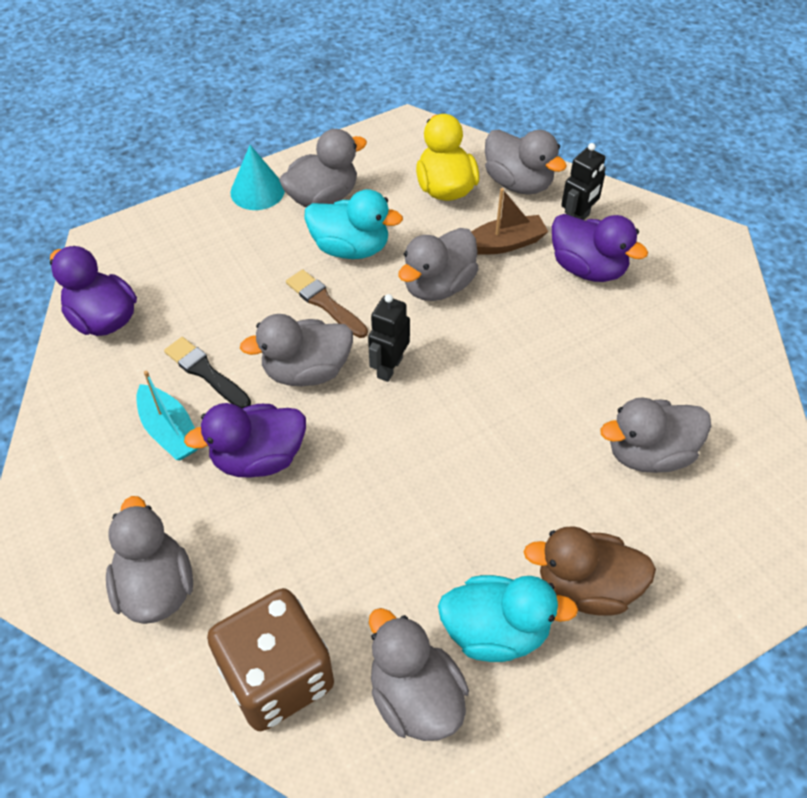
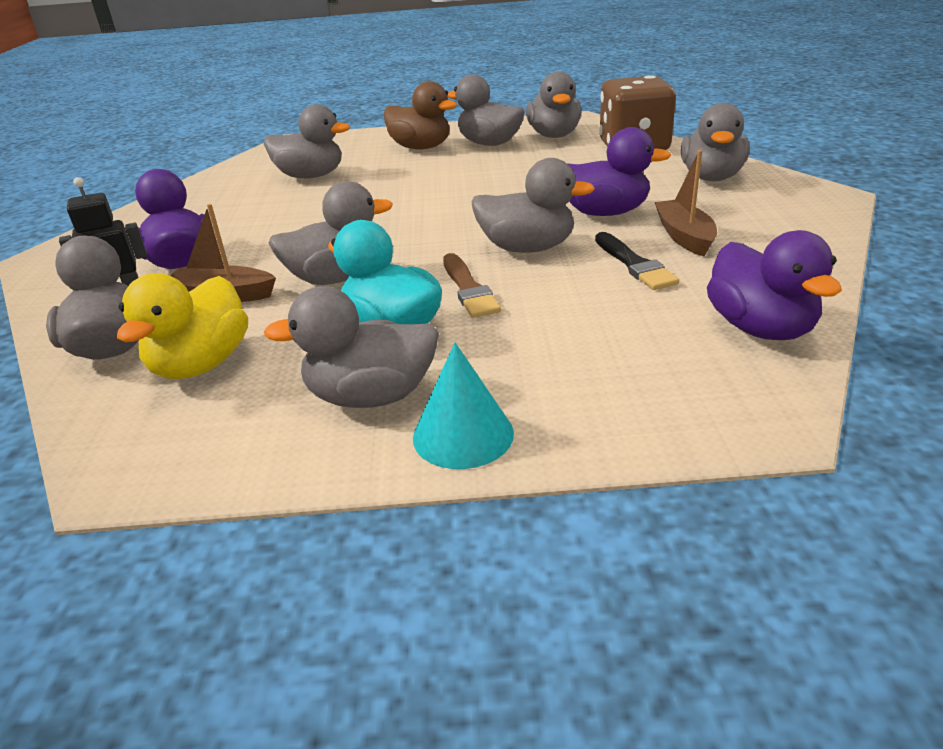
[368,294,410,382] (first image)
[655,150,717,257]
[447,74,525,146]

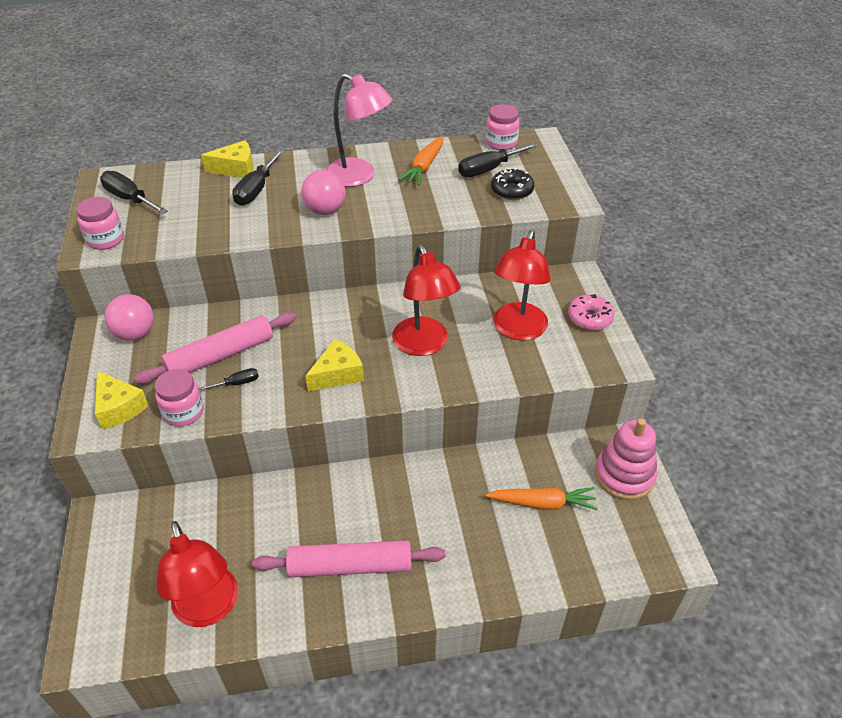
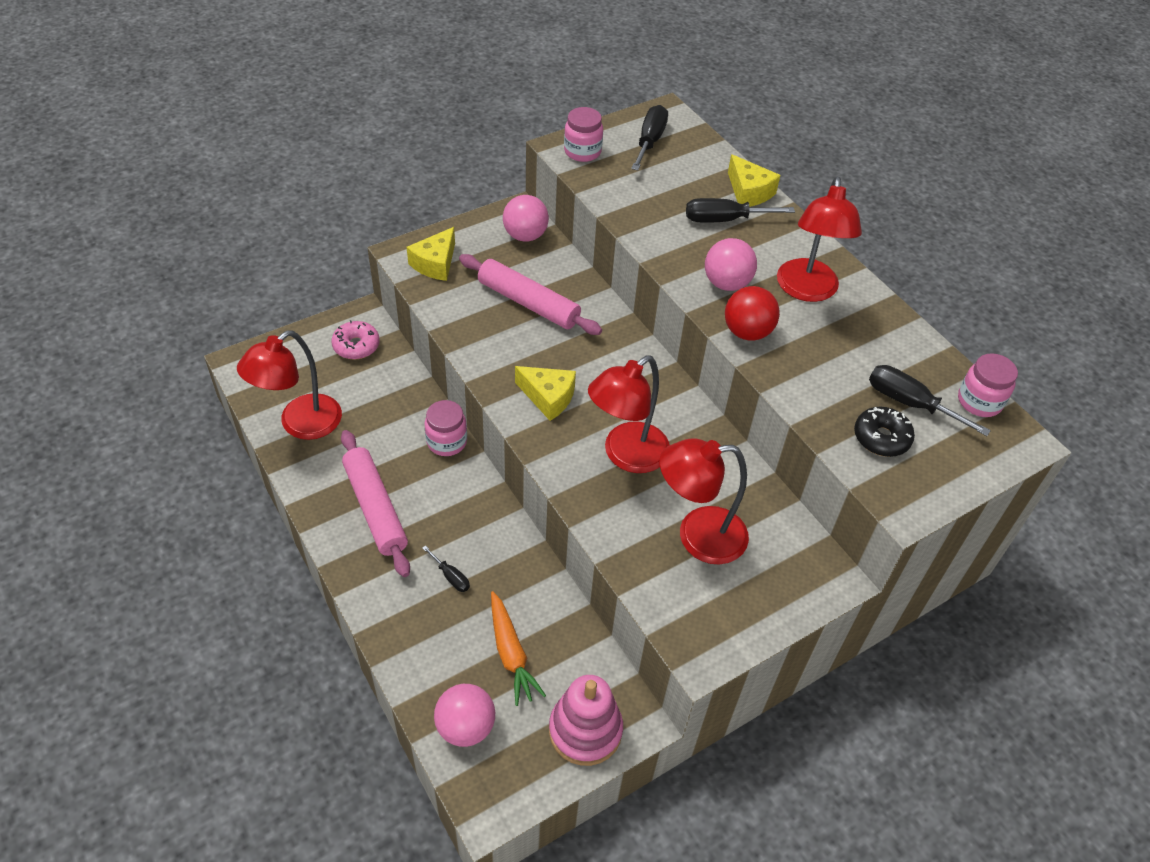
[399,136,443,185] (first image)
[434,684,495,747]
[725,286,780,341]
[425,400,467,456]
[422,545,470,592]
[332,320,380,360]
[777,177,862,302]

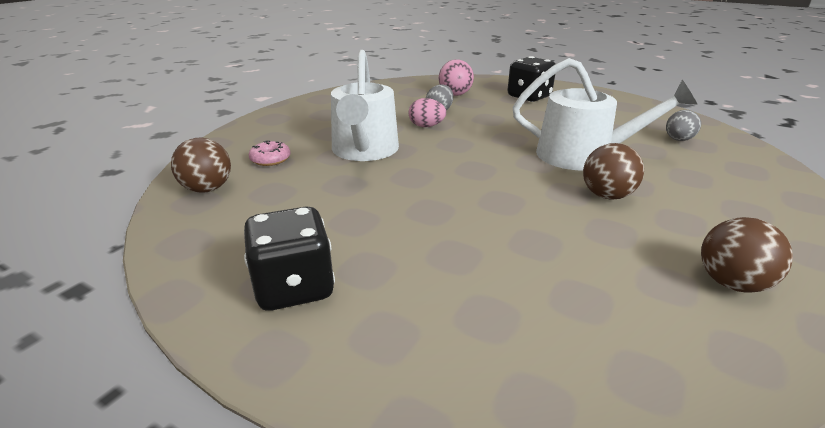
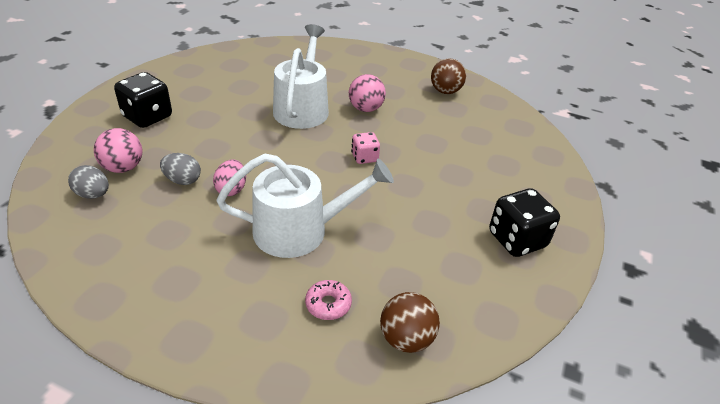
[351,132,380,164]
[68,165,109,199]
[349,74,386,112]

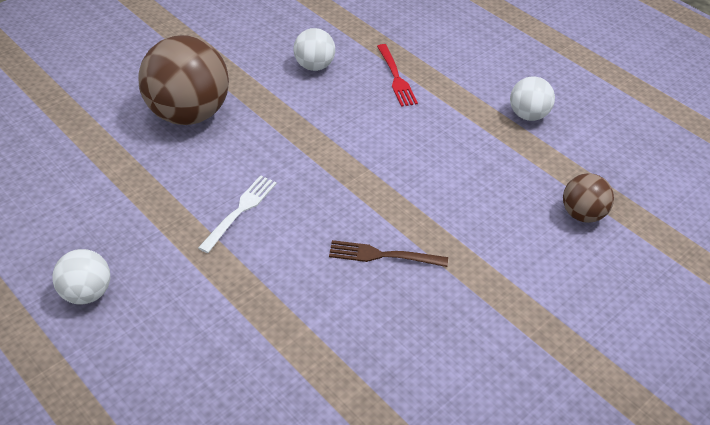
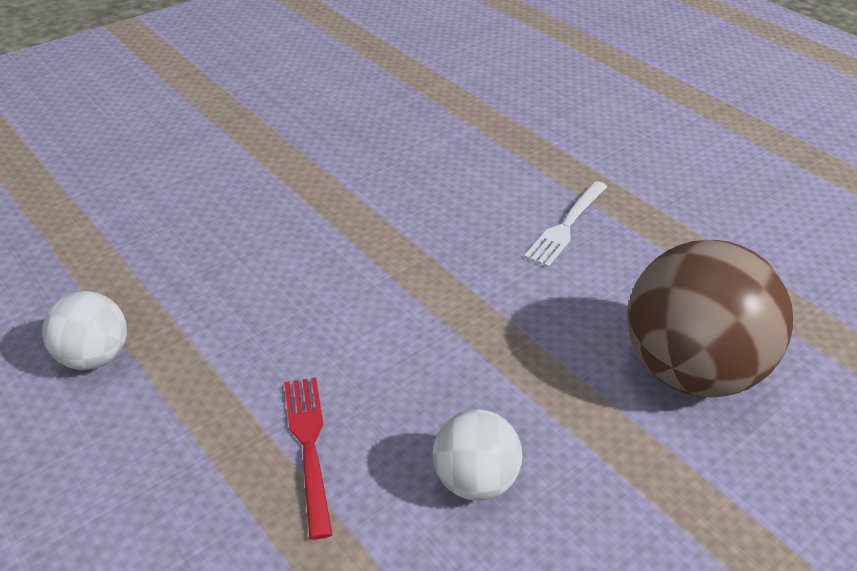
[52,249,110,305] (first image)
[329,240,448,267] (first image)
[563,173,614,223] (first image)

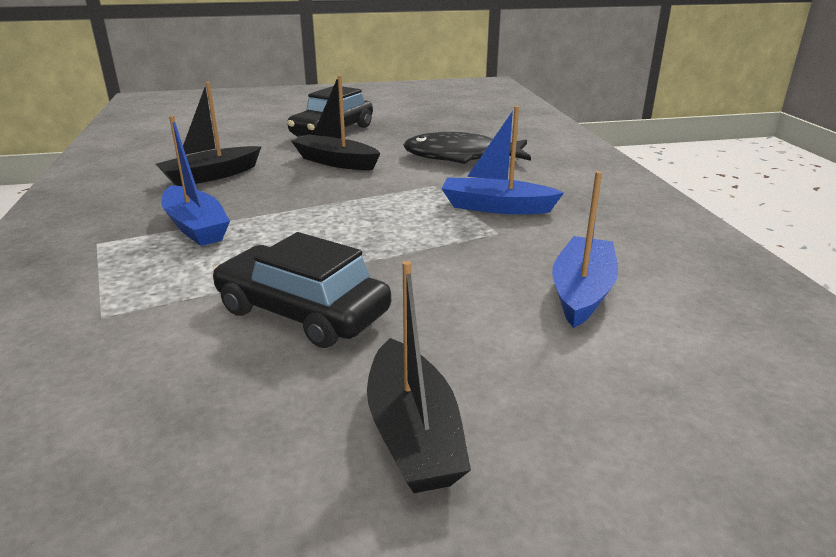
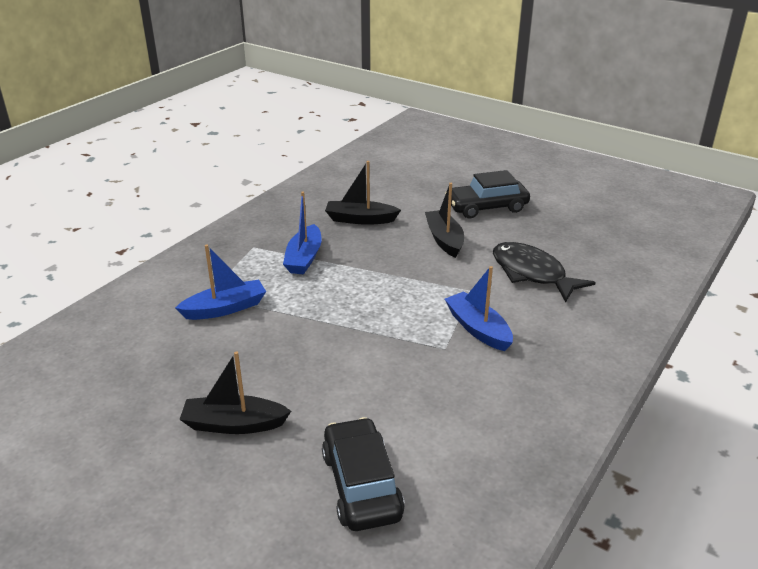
[322,417,405,531]
[175,245,266,320]
[179,351,291,434]

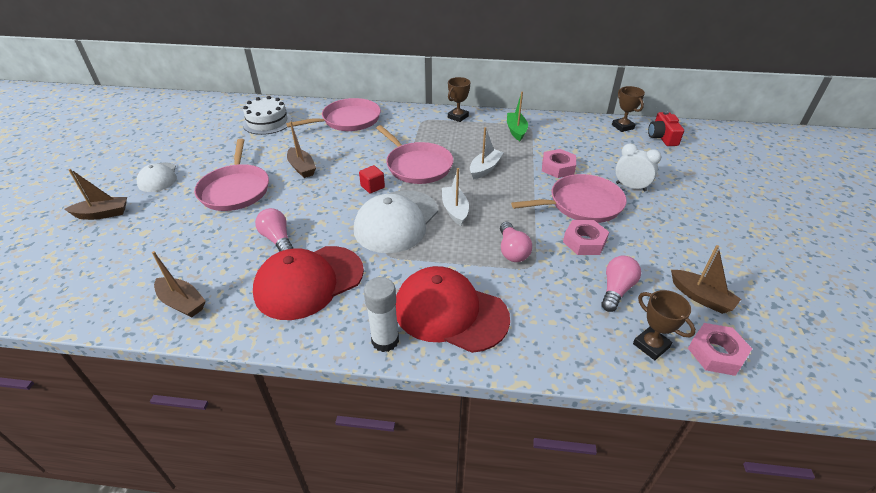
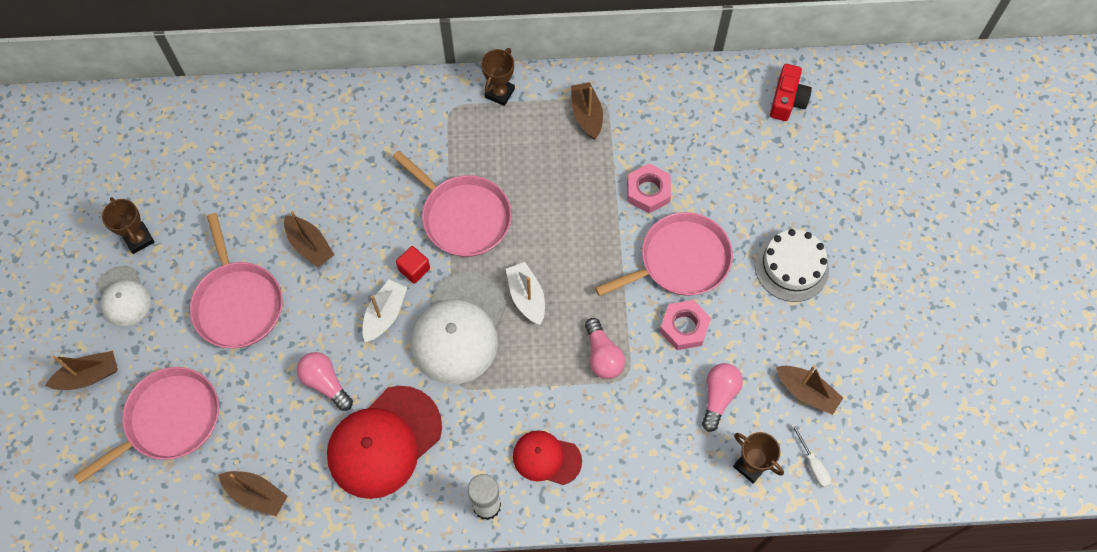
[615,144,661,192] (first image)
[755,229,829,302]
[74,367,219,484]
[362,280,407,342]
[102,197,155,254]
[791,423,831,488]
[571,82,603,140]
[770,64,812,121]
[513,430,582,485]

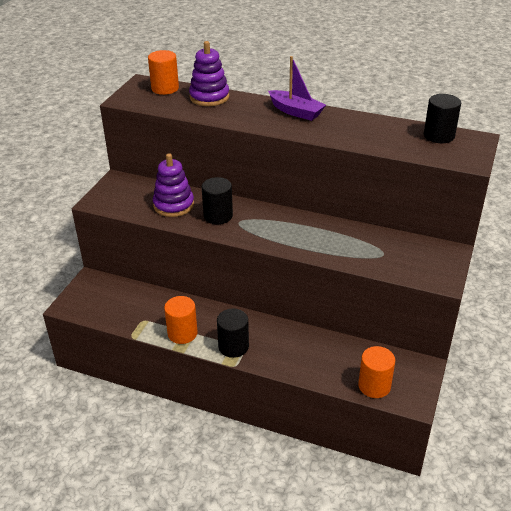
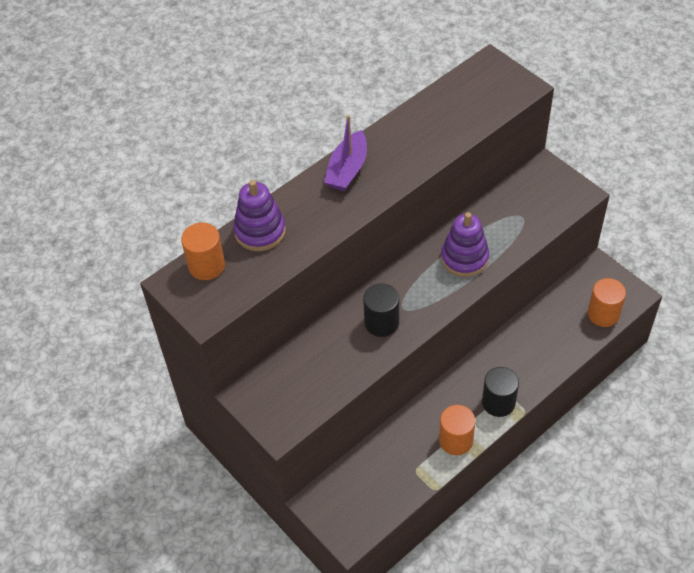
[424,94,461,143] (first image)
[441,212,489,277]
[324,115,367,191]

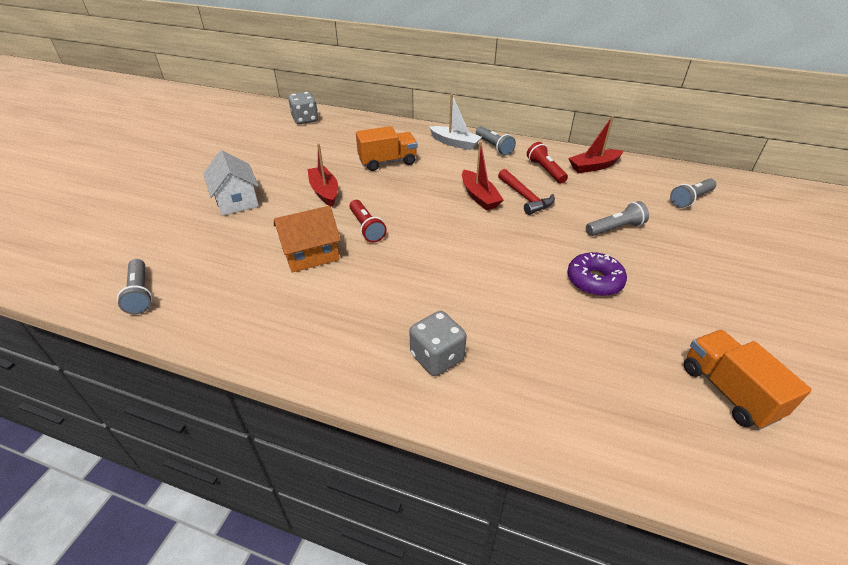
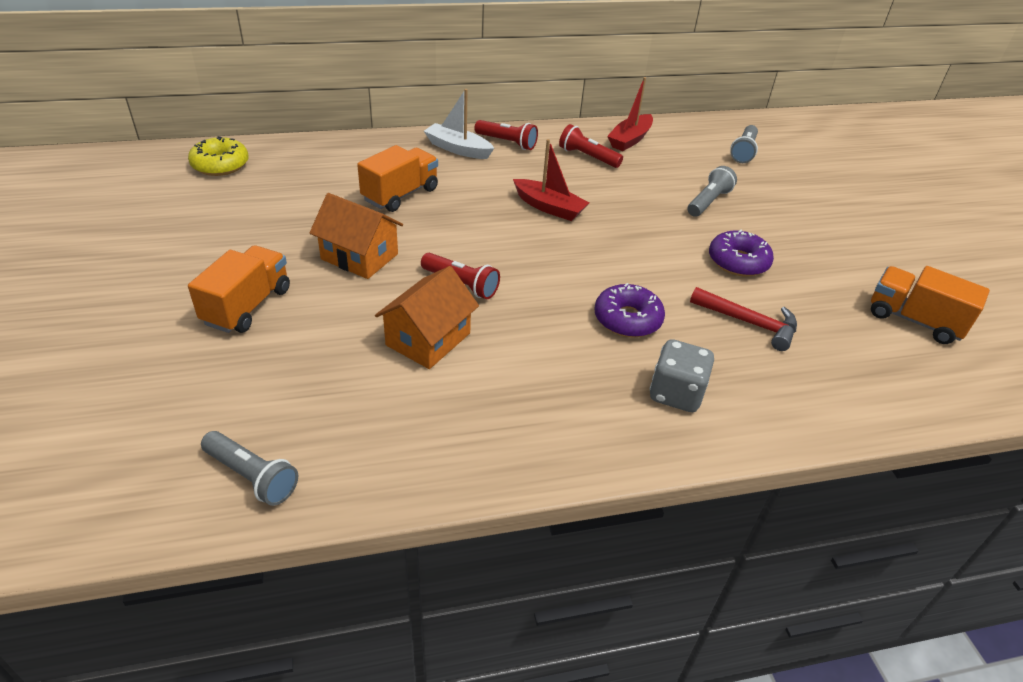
[595,283,665,337]
[690,287,797,351]
[188,245,290,333]
[188,136,249,176]
[310,193,403,279]
[474,120,538,150]
[424,89,494,159]

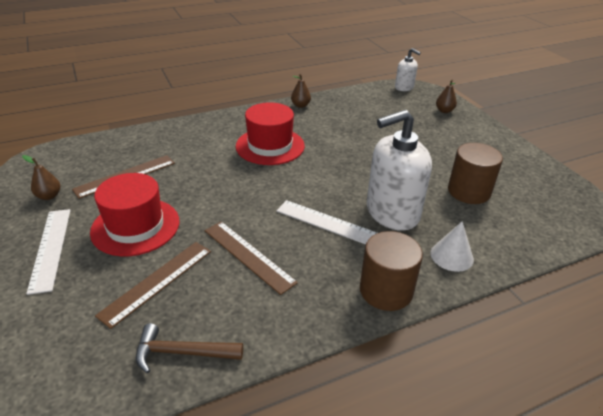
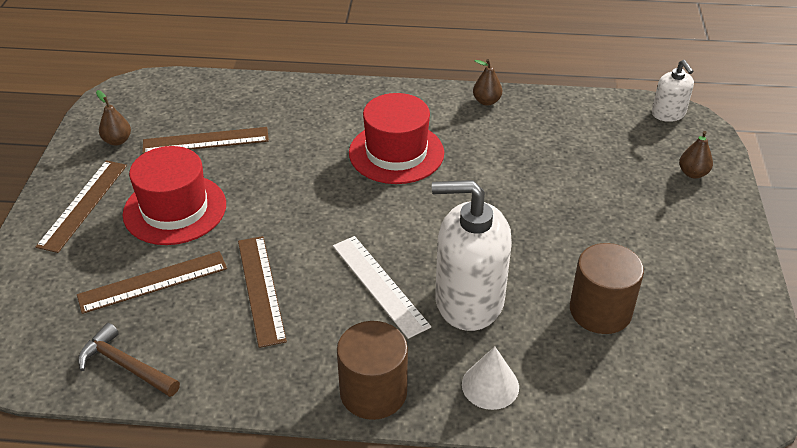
[35,160,127,253]

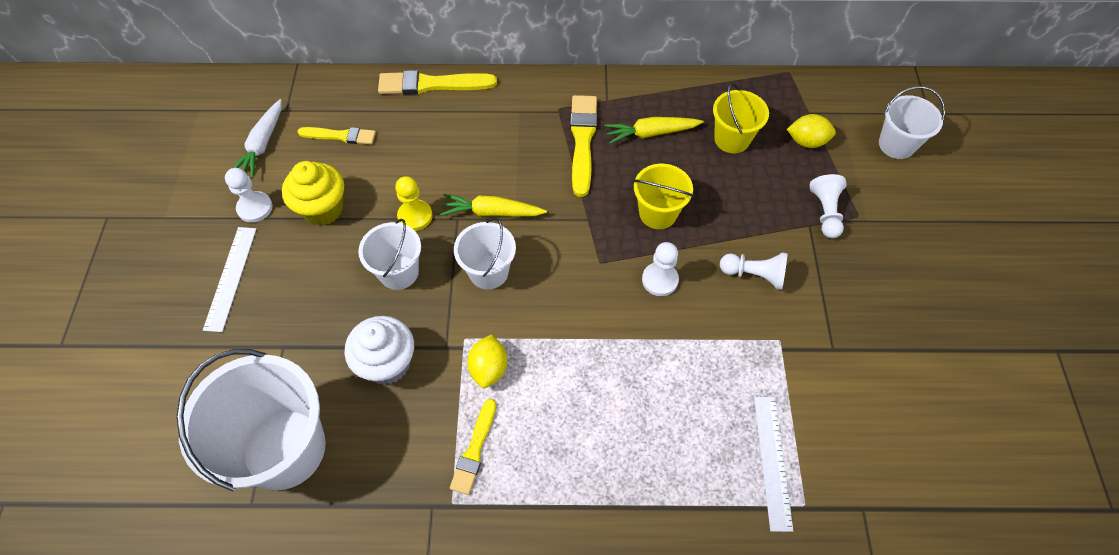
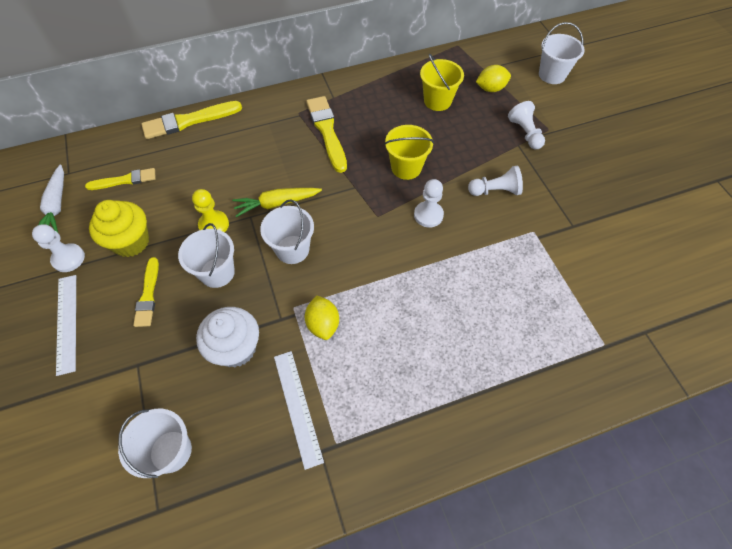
[604,117,704,144] (first image)
[133,257,159,327]
[274,351,324,470]
[118,409,192,478]

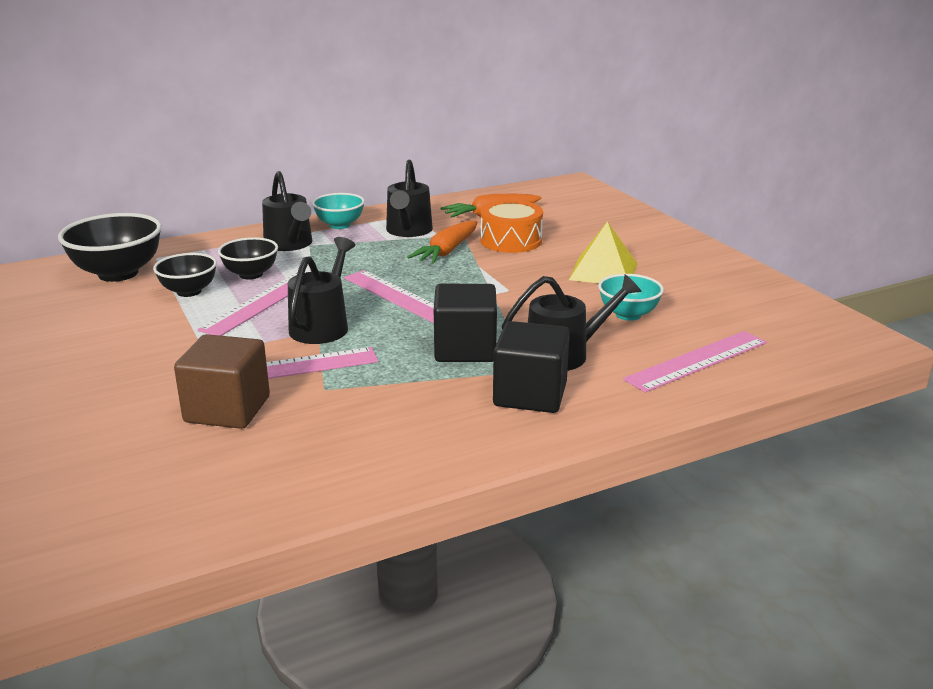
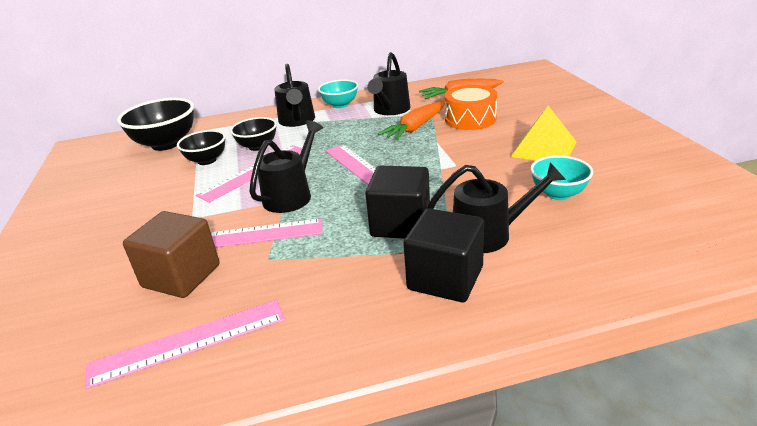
[85,300,285,389]

